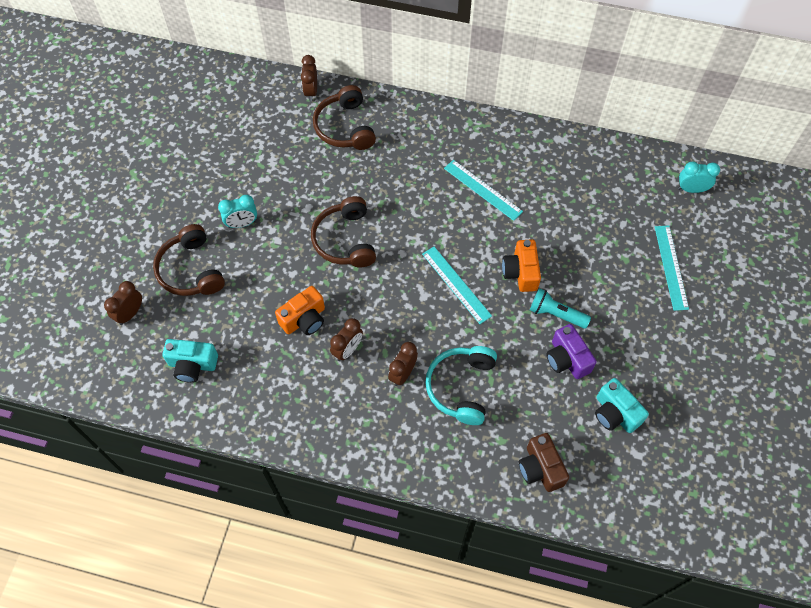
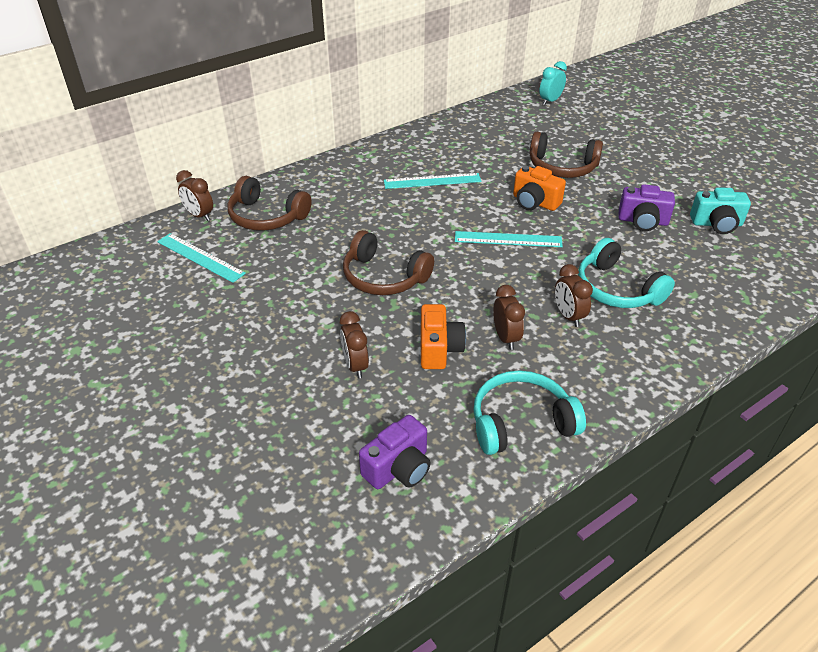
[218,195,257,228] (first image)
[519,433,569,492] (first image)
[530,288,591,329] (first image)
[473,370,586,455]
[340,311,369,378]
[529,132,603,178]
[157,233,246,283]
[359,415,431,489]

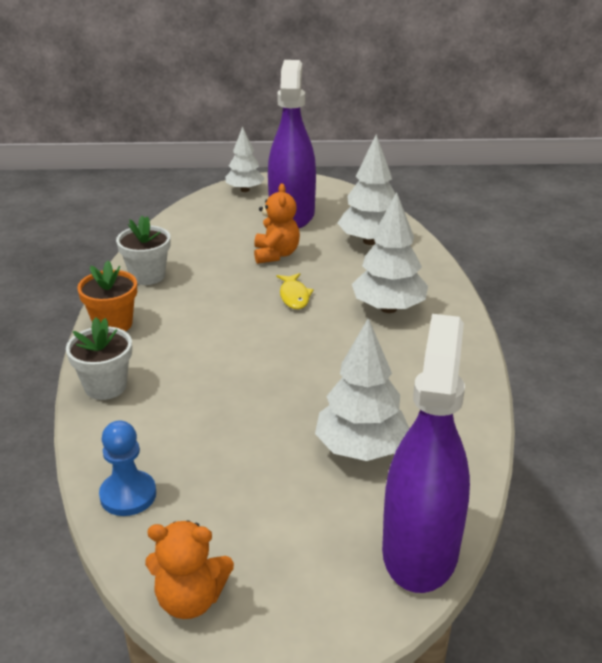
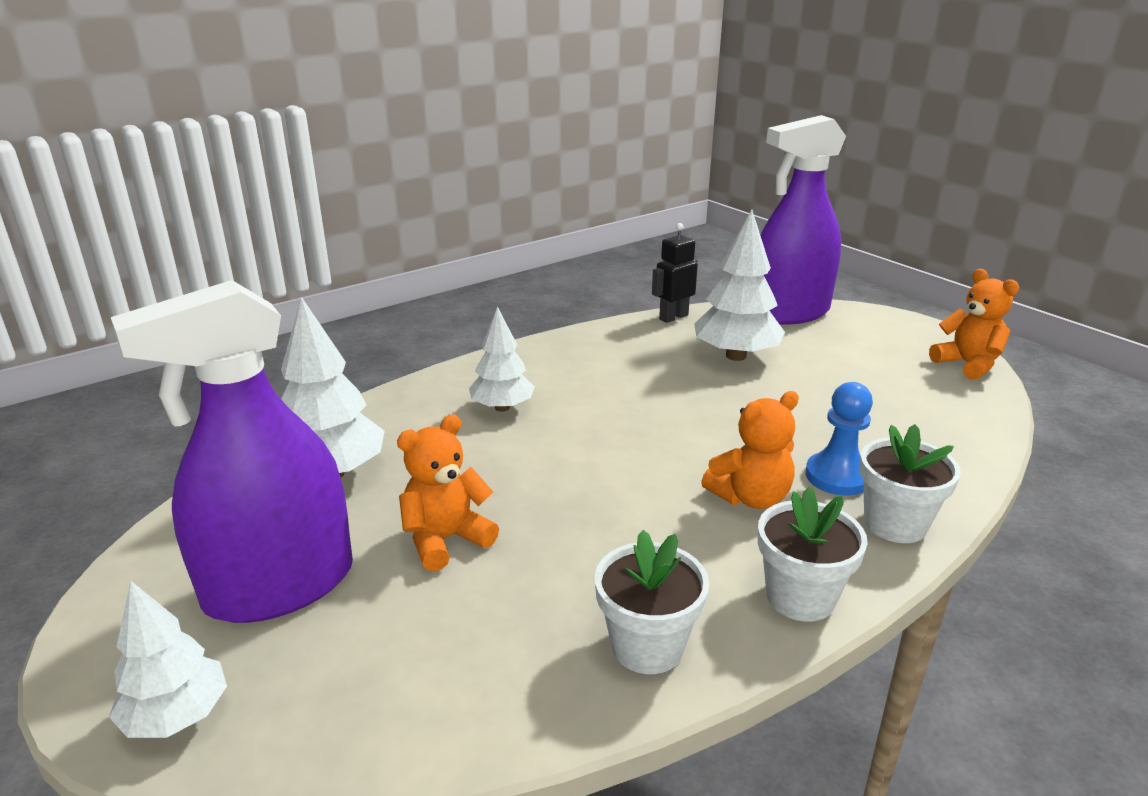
[276,273,314,309] (first image)
[652,223,698,323]
[701,391,799,509]
[805,382,873,496]
[758,487,868,622]
[469,306,534,412]

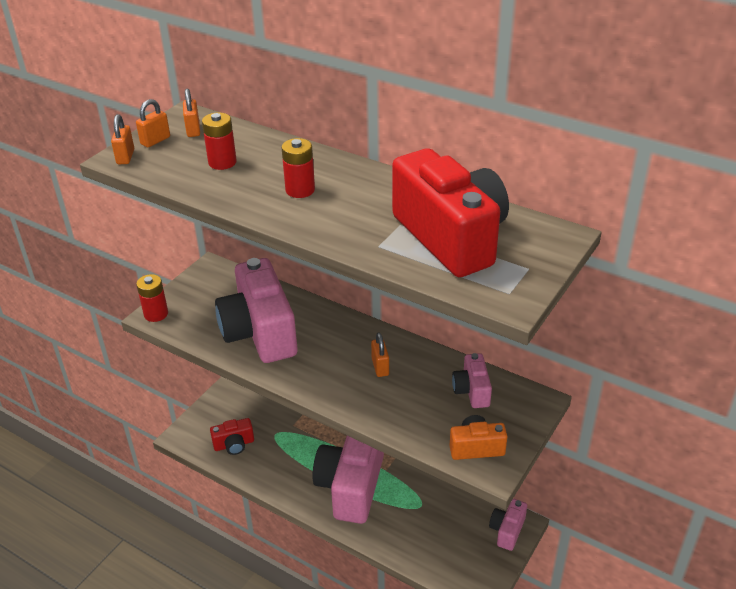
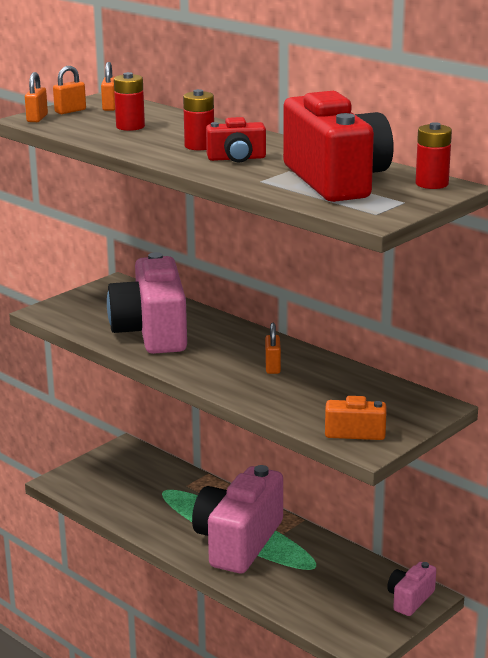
[452,353,492,408] (first image)
[416,122,452,189]
[206,117,266,162]

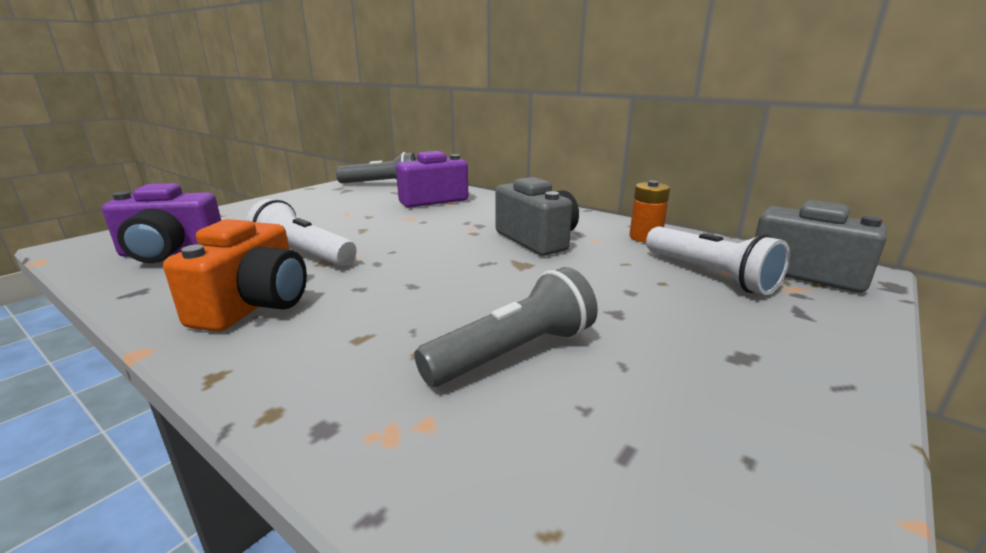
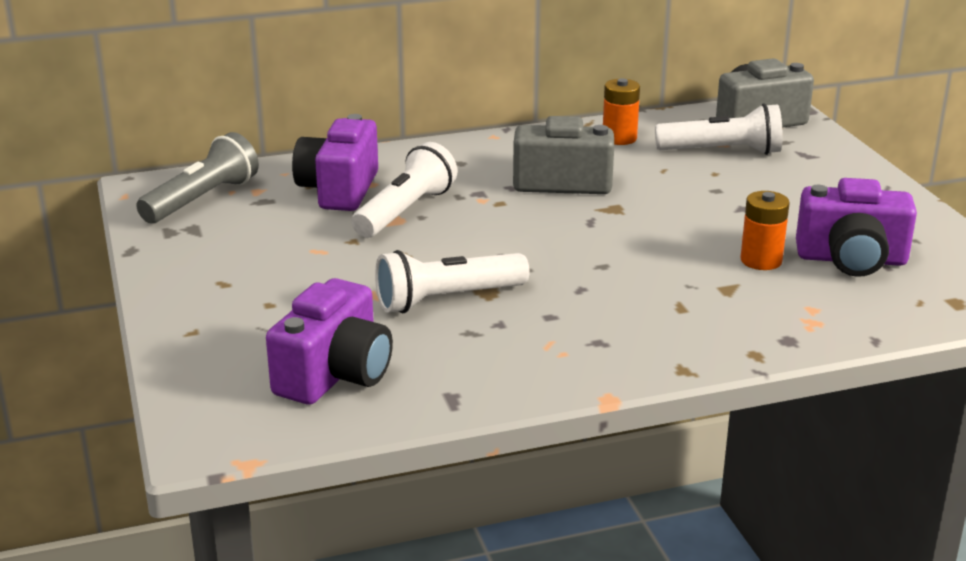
[163,219,307,332] (first image)
[352,142,457,238]
[796,178,917,277]
[740,191,790,270]

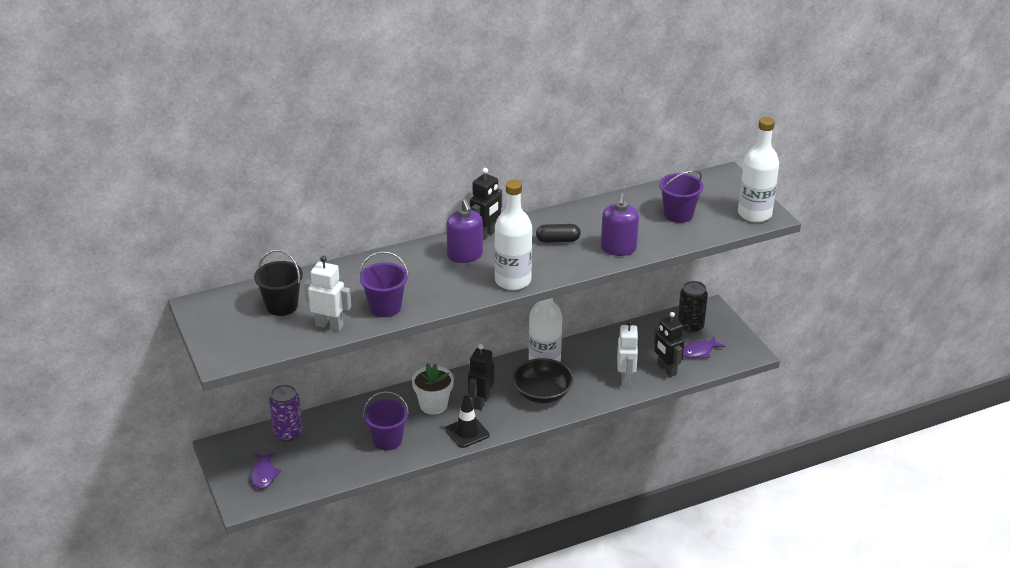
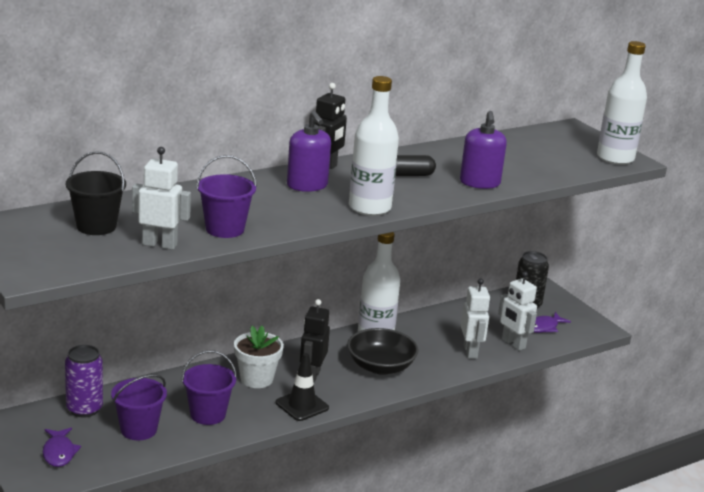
[111,374,167,440]
[498,271,537,351]

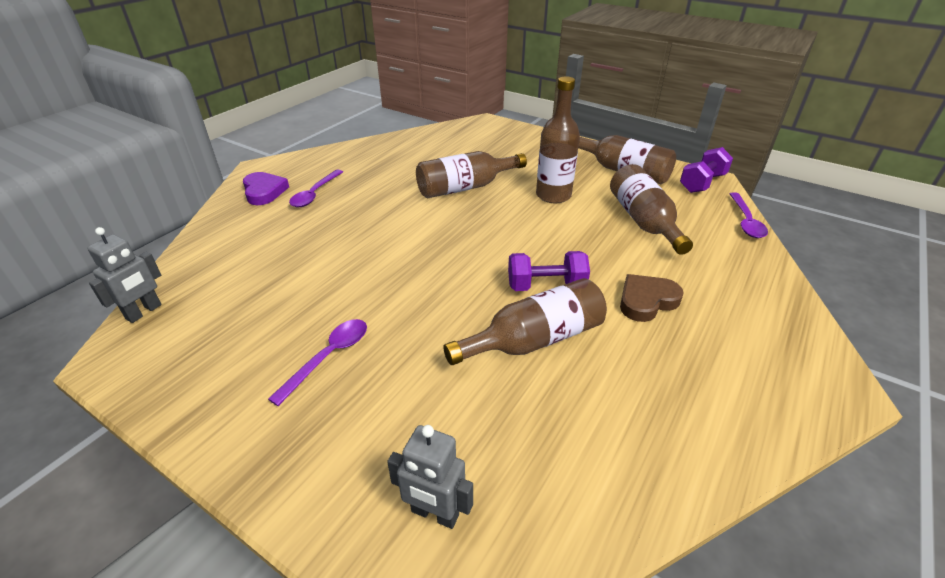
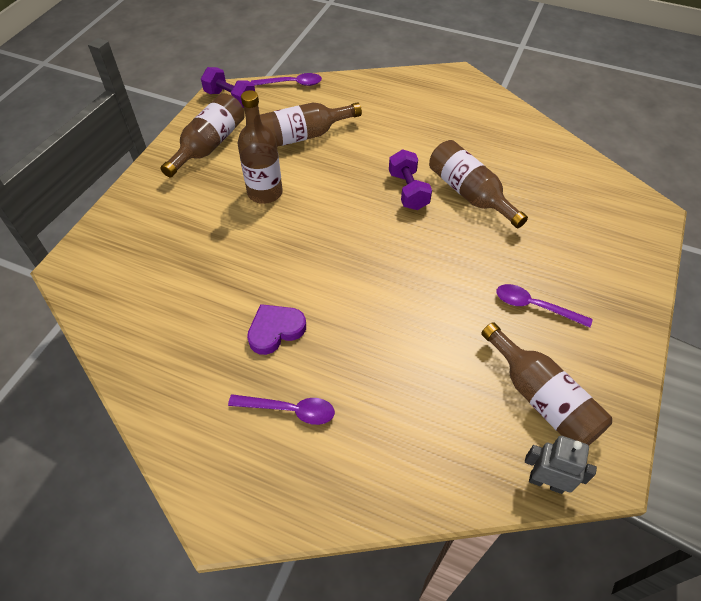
[387,425,473,529] (first image)
[620,274,684,322] (first image)
[247,304,306,355]
[481,322,612,445]

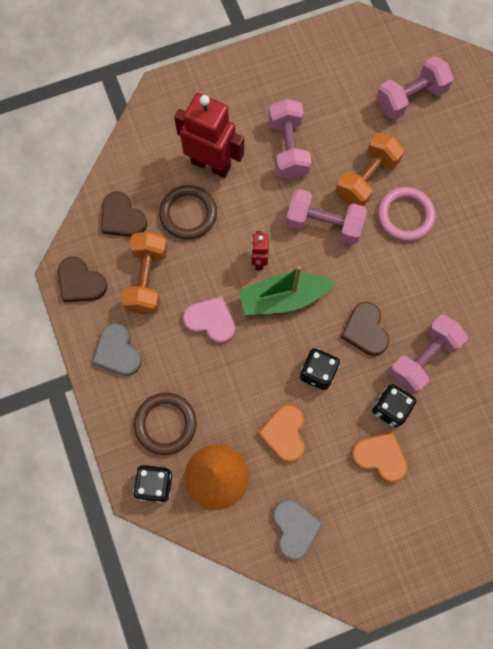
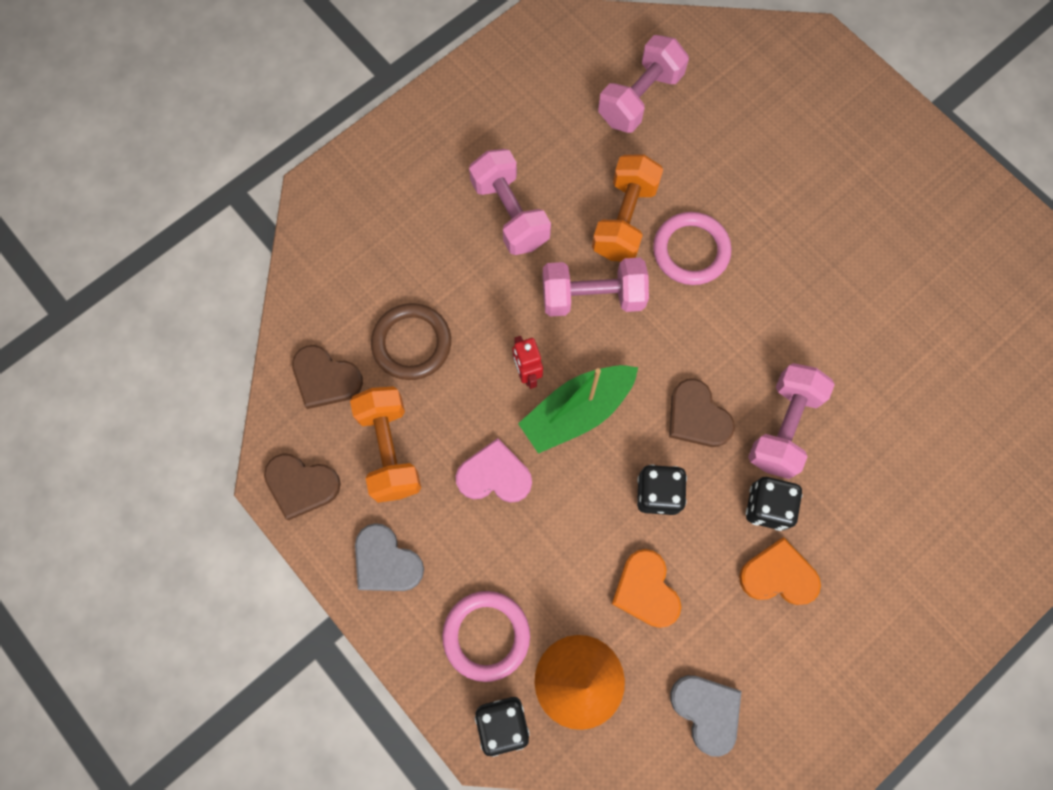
[174,93,244,178] (first image)
[442,591,530,682]

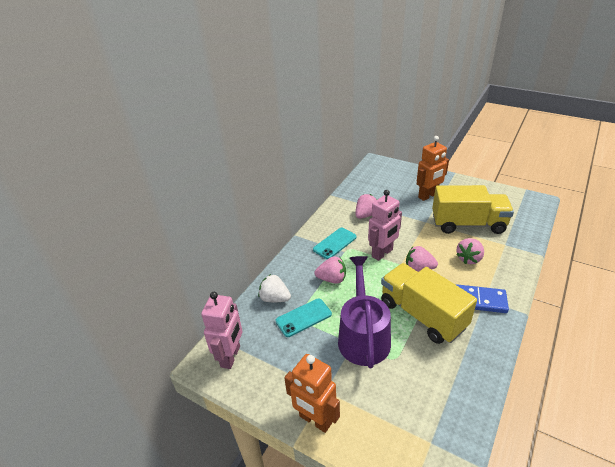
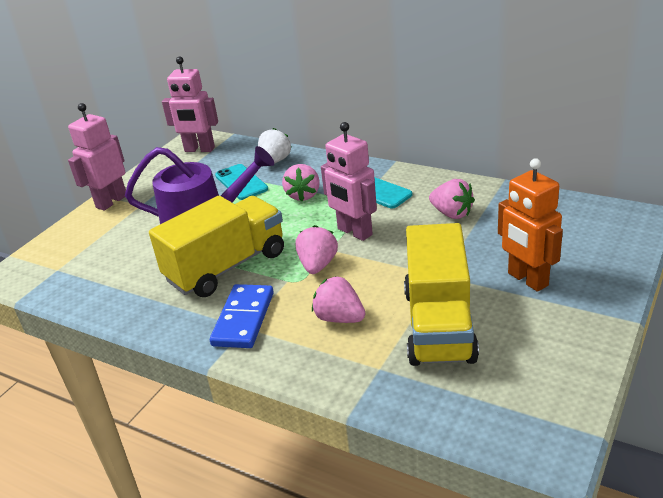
[68,103,126,211]

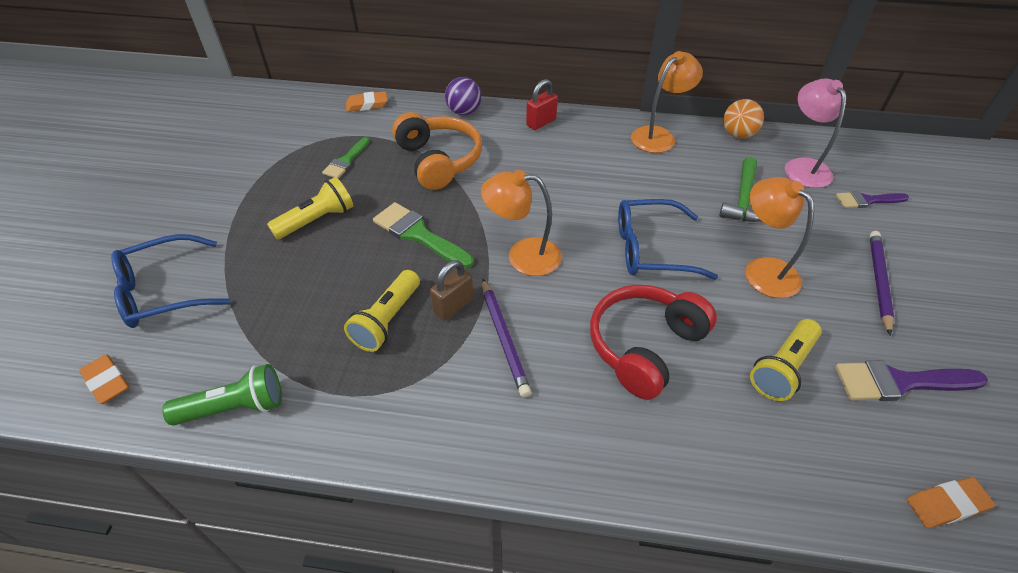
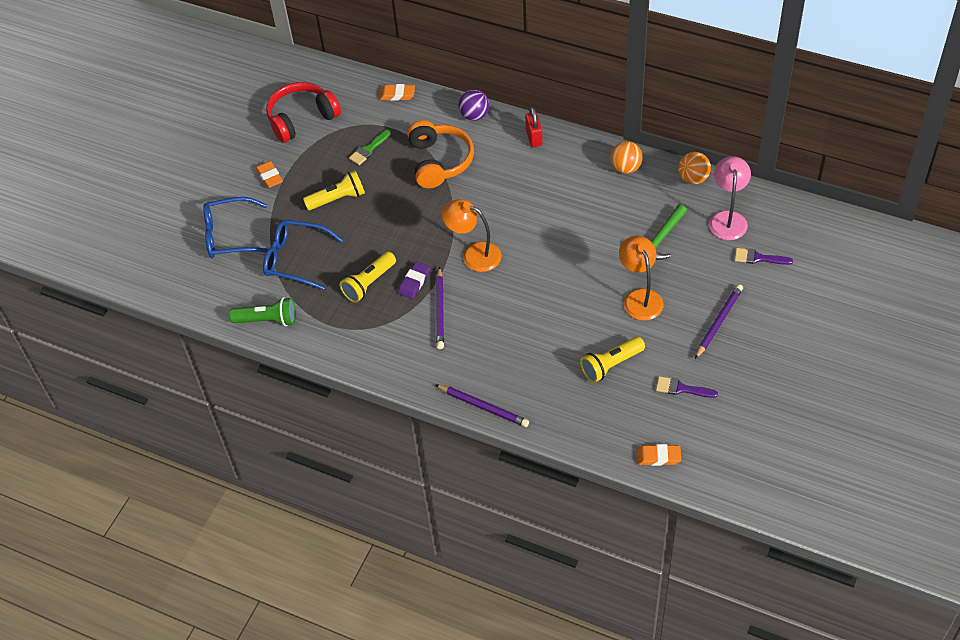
[373,202,473,269] (first image)
[435,384,529,427]
[256,161,283,188]
[266,82,341,143]
[263,220,343,290]
[398,261,430,299]
[610,141,643,174]
[525,107,543,147]
[656,376,718,398]

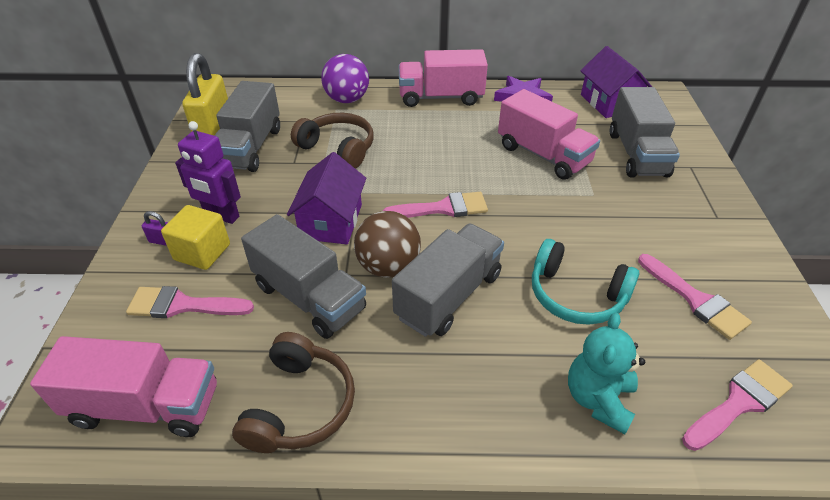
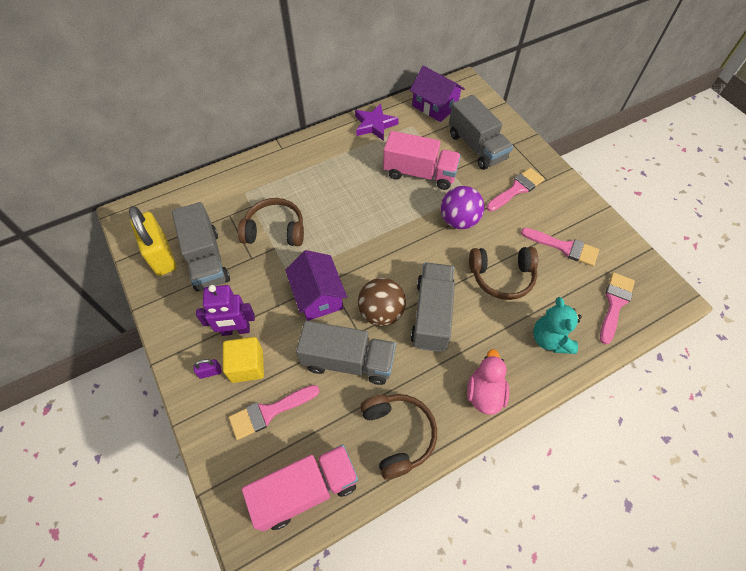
[398,49,488,107] (first image)
[467,349,509,415]
[441,186,484,229]
[486,168,544,212]
[469,247,538,300]

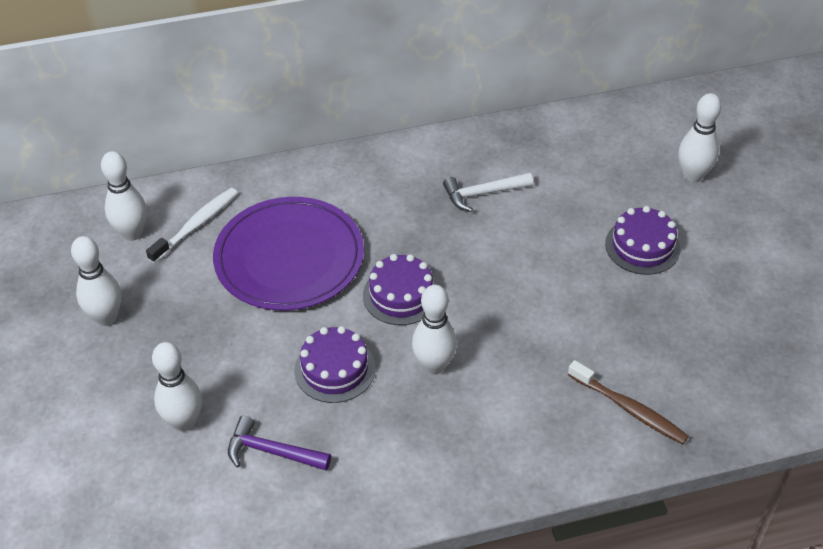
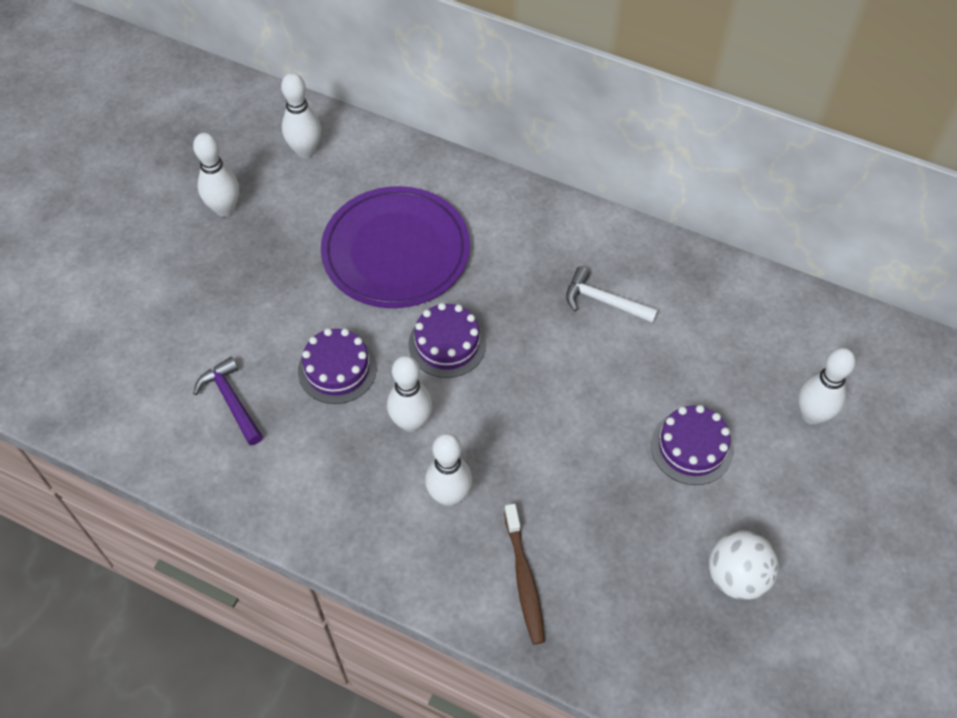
[146,188,238,263] (first image)
[709,531,779,600]
[425,433,472,506]

